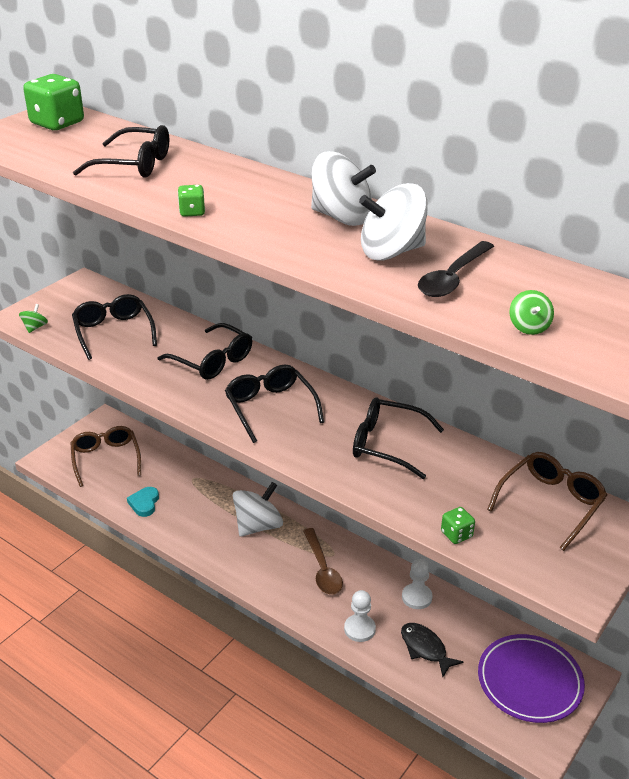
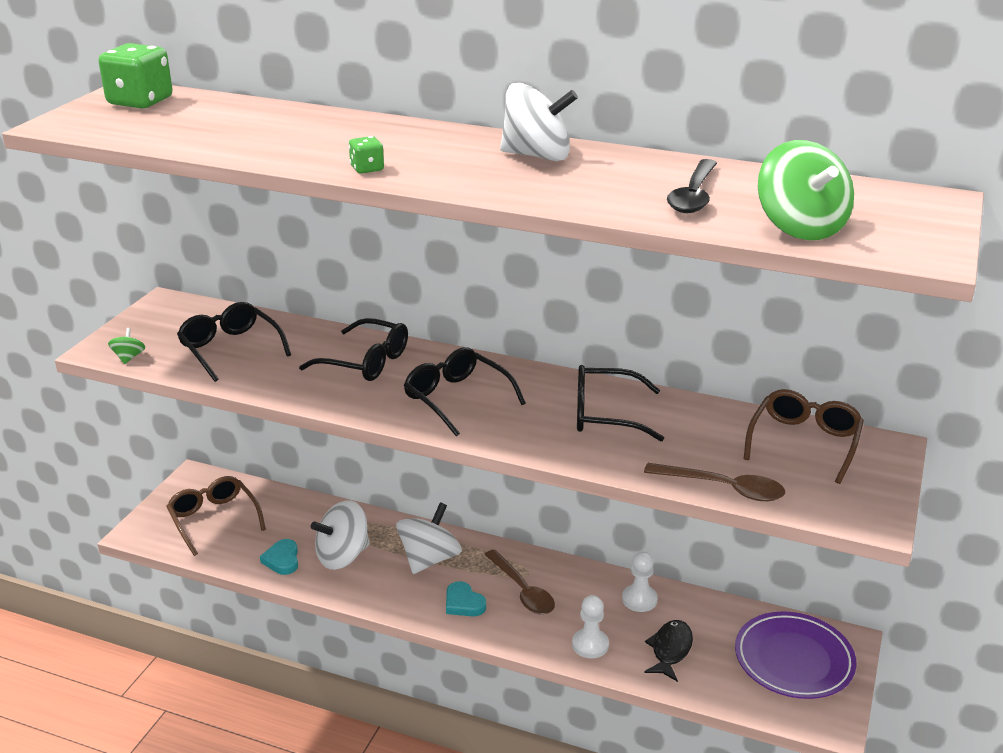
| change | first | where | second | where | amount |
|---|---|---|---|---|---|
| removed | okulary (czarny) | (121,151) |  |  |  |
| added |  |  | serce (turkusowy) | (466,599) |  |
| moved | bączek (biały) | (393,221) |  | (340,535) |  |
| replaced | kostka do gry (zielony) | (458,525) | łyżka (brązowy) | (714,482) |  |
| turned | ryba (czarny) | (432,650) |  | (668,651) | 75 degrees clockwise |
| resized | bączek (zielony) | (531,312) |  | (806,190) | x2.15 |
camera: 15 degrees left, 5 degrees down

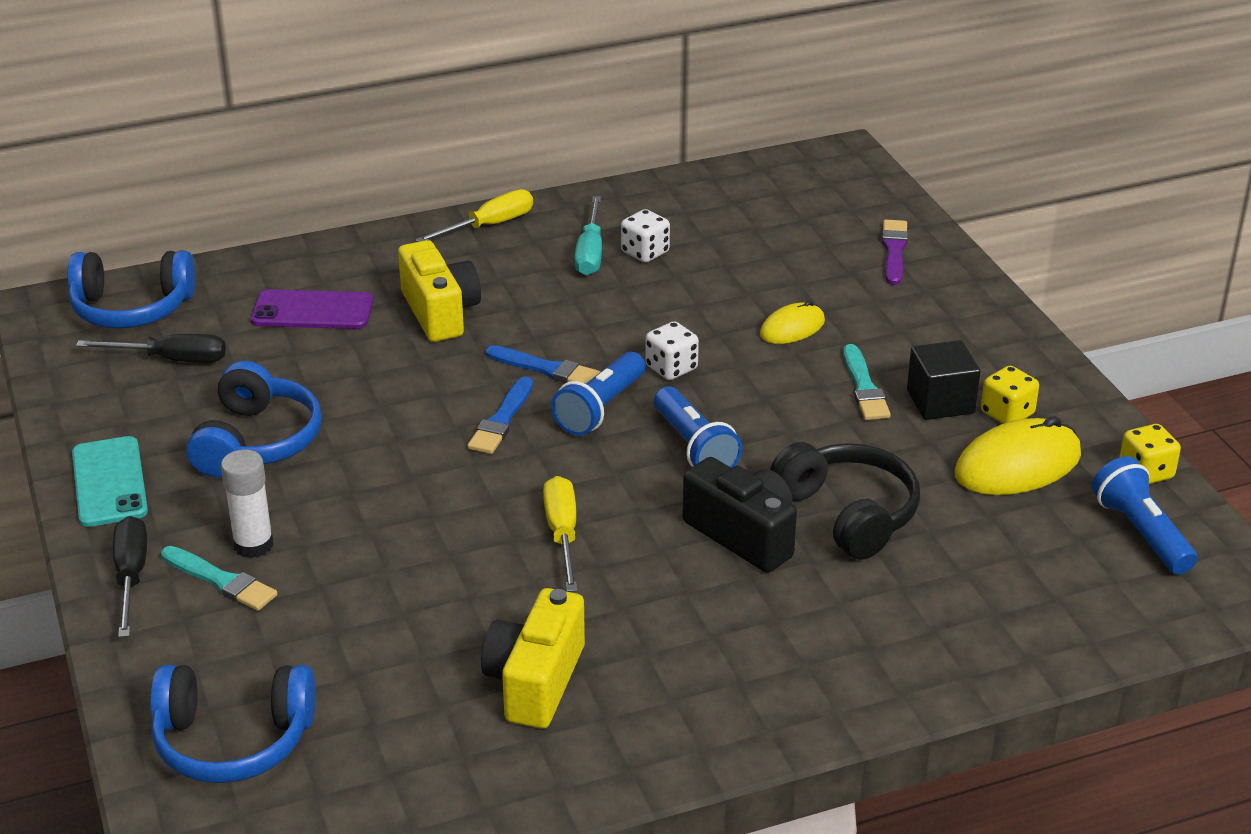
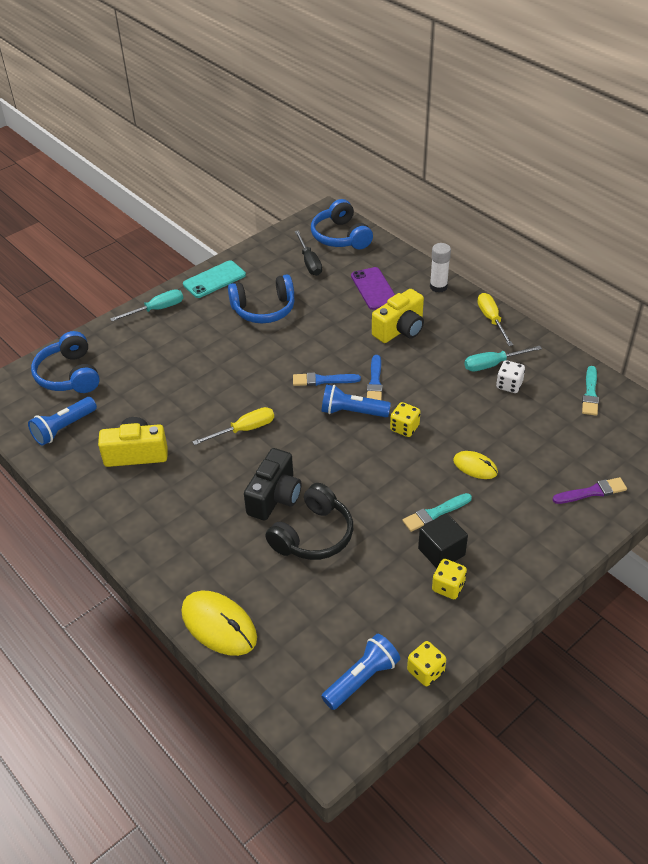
| change | first | where | second | where | amount |
|---|---|---|---|---|---|
| moved | pędzel (turkusowy) | (219,578) |  | (590,391) |  |
| moved | klej w sztyfcie (biały) | (247,503) |  | (440,268) |  |
| moved | latarka (niebieski) | (698,427) |  | (62,421) |  |
| moved | myszka (żółty) | (1018,455) |  | (219,623) |  |
| recoloured | śrubokręt (czarny) | (130,577) | śrubokręt (turkusowy) | (146,305) |  |
| recoloured | kostka do gry (biały) | (672,350) | kostka do gry (żółty) | (405,419) |  |
| turned | śrubokręt (żółty) | (474,215) |  | (495,319) | 135 degrees counterclockwise |
camera: 70 degrees right, 10 degrees up

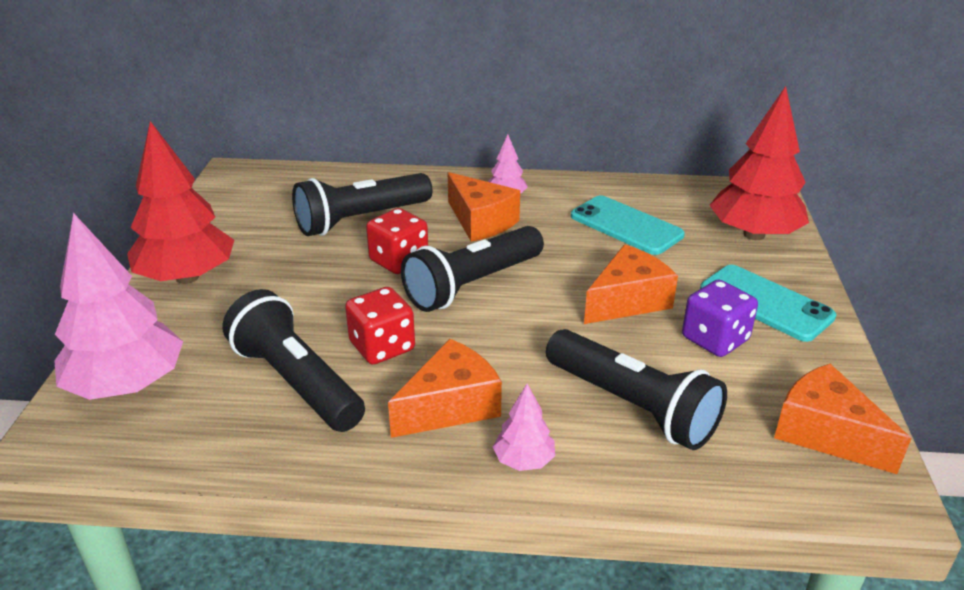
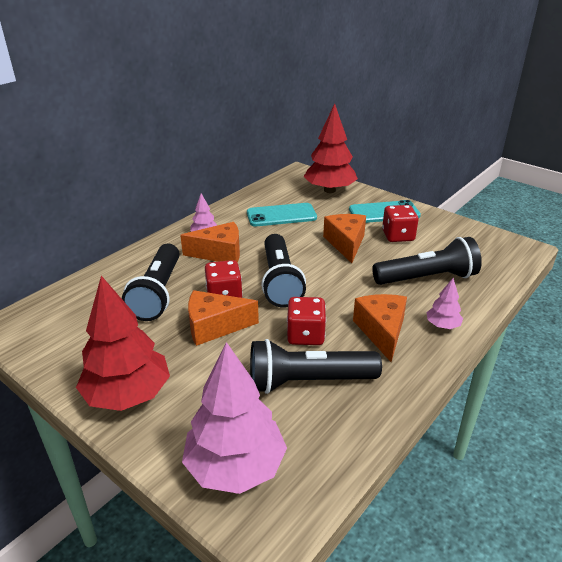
| change | first | where | second | where | amount |
|---|---|---|---|---|---|
| moved | ser (pomarańczowy) | (842,419) |  | (223,318) |  |
| recoloured | kostka do gry (fioletowy) | (720,318) | kostka do gry (czerwony) | (400,223) |  |
camera: 55 degrees left, 0 degrees up

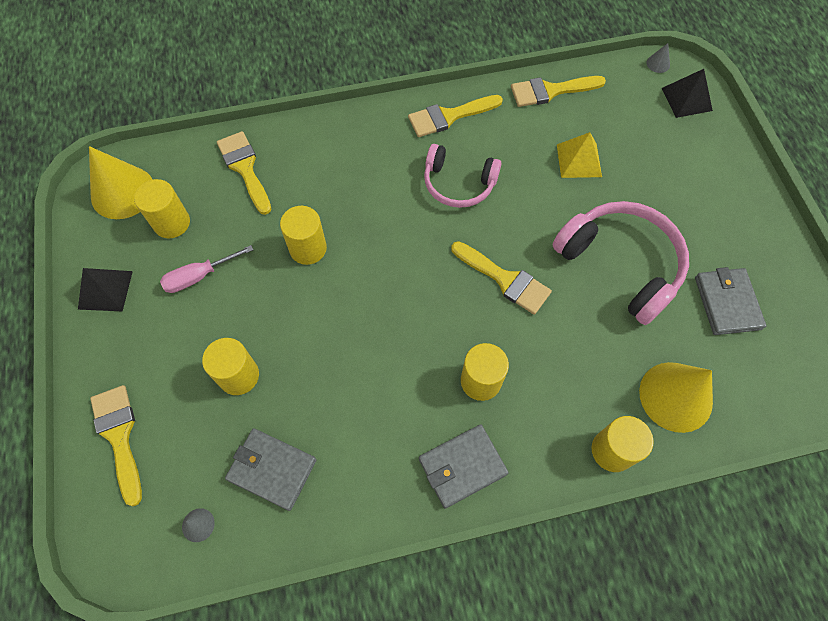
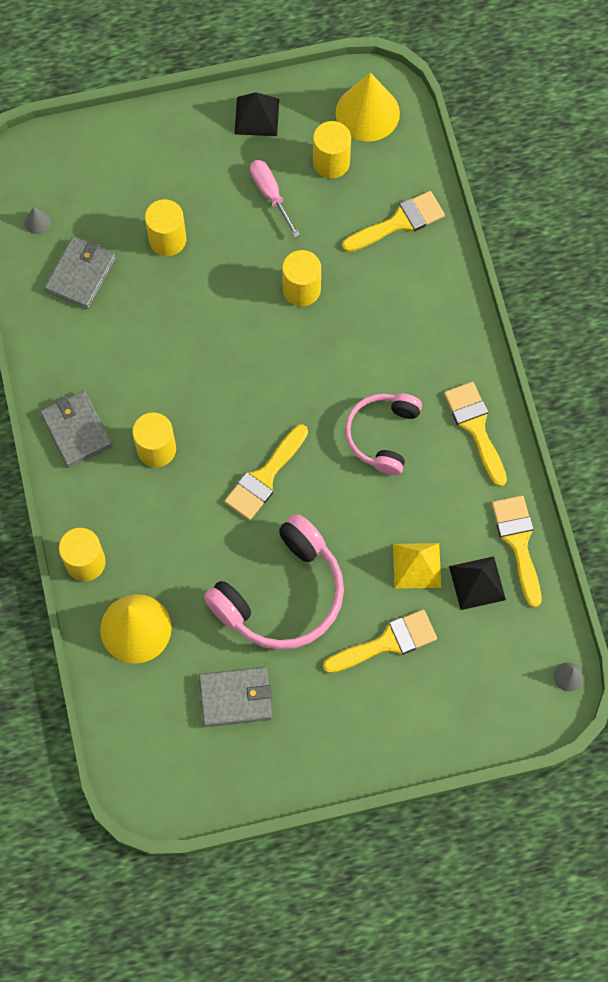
| change | first | where | second | where | amount |
|---|---|---|---|---|---|
| moved | pędzel (żółty) | (116,445) |  | (380,641) |  |
| moved | piramida (czarny) | (687,93) |  | (477,583) |  |
camera: 90 degrees right, 5 degrees up

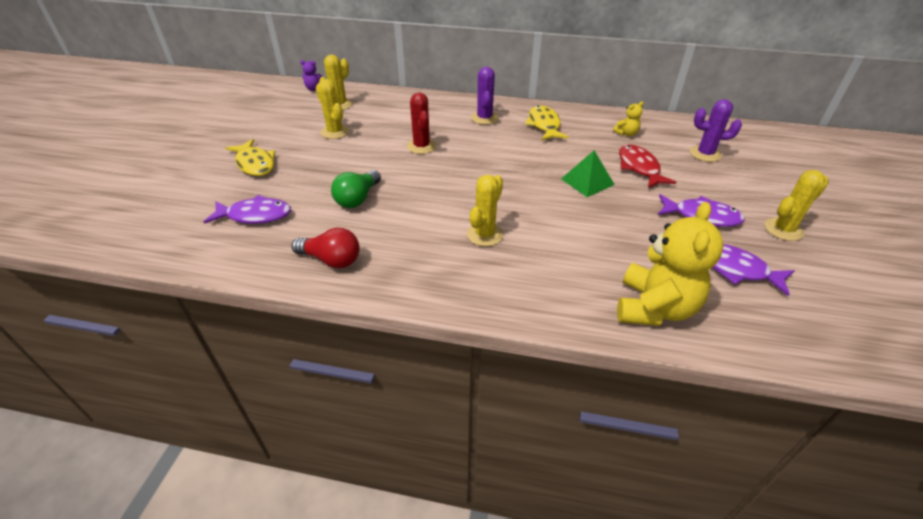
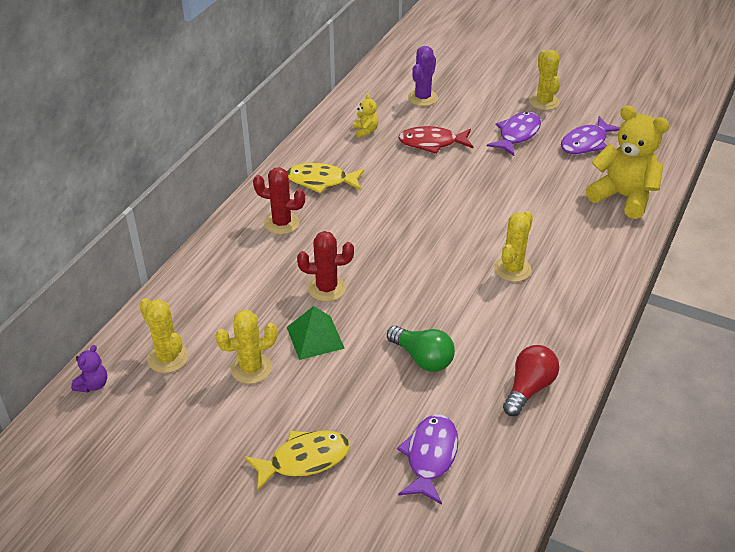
| change | first | where | second | where | amount |
|---|---|---|---|---|---|
| moved | piramida (zielony) | (588,173) |  | (316,333) |  |
| recoloured | kaktus (fioletowy) | (484,96) | kaktus (czerwony) | (279,201) |  |
| turned | kaktus (żółty) | (485,210) |  | (513,246) | 75 degrees clockwise |
camera: 75 degrees left, 0 degrees up

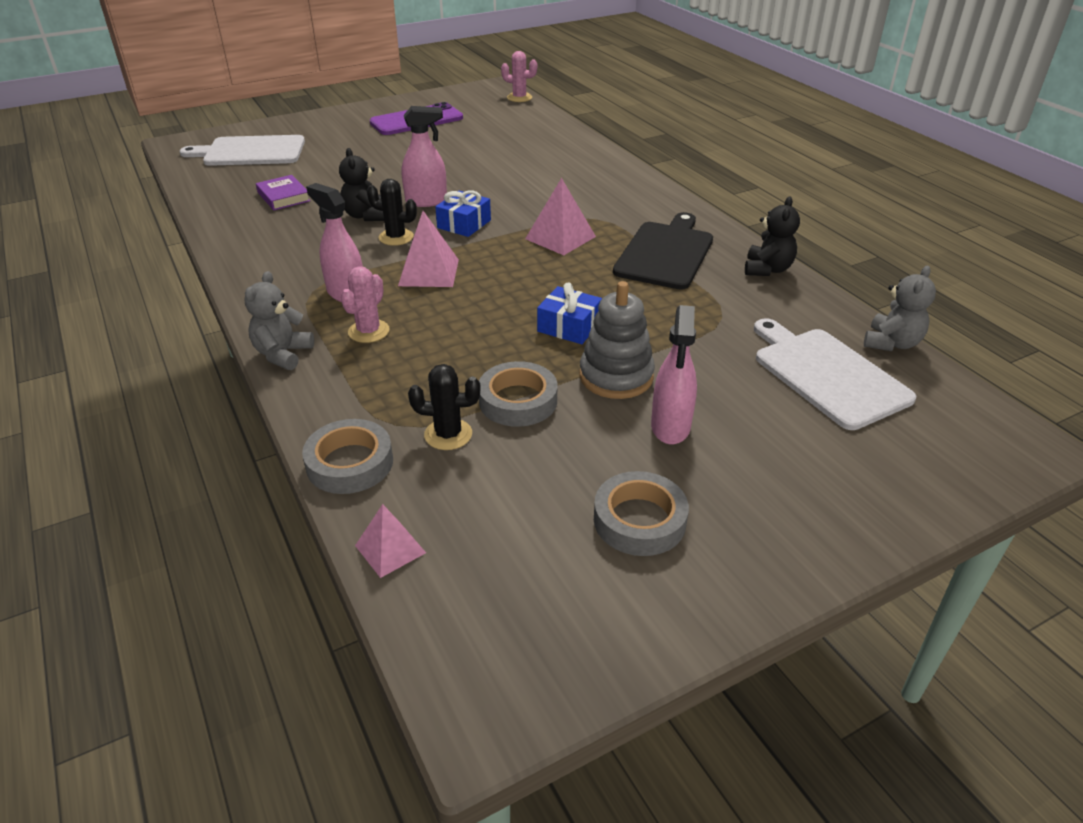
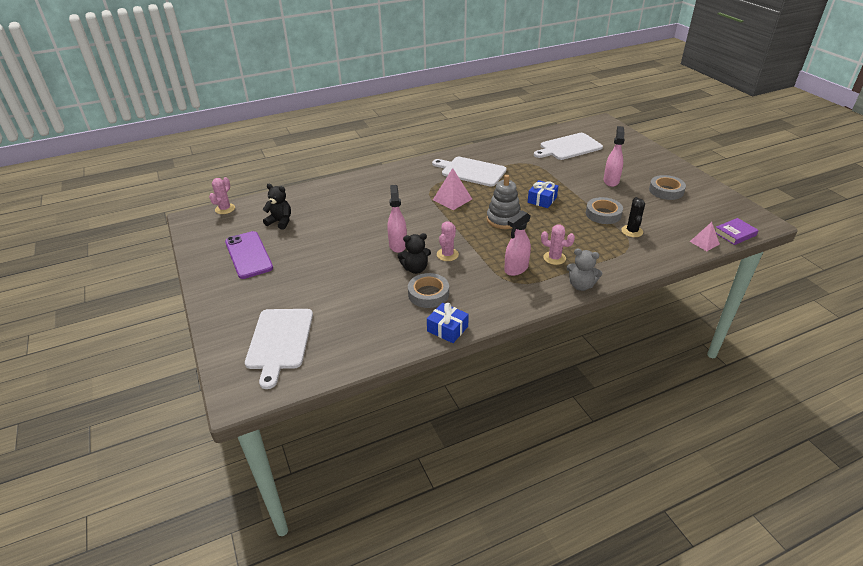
| change | first | where | second | where | amount |
|---|---|---|---|---|---|
| removed | piramida (różowy) | (428,249) |  |  |  |
| removed | miś (szary) | (900,308) |  |  |  |
| moved | książka (fioletowy) | (283,192) |  | (737,231) |  |
| moved | taśma klejąca (szary) | (347,456) |  | (428,290) |  |
| moved | prezent (niebieski) | (463,214) |  | (448,323) |  |
| moved | zabawka nakładanka (szary) | (617,340) |  | (504,202) |  |
| moved | miś (czarny) | (772,236) |  | (276,207) |  |
| recoloured | kaktus (czarny) | (392,212) | kaktus (różowy) | (448,241) |  |
| recoloured | deska do krojenia (czarny) | (663,251) | deska do krojenia (biały) | (469,172) |  |
| turned | spryskiwacz (różowy) | (674,374) |  | (614,156) | 90 degrees counterclockwise |
camera: 85 degrees left, 0 degrees up

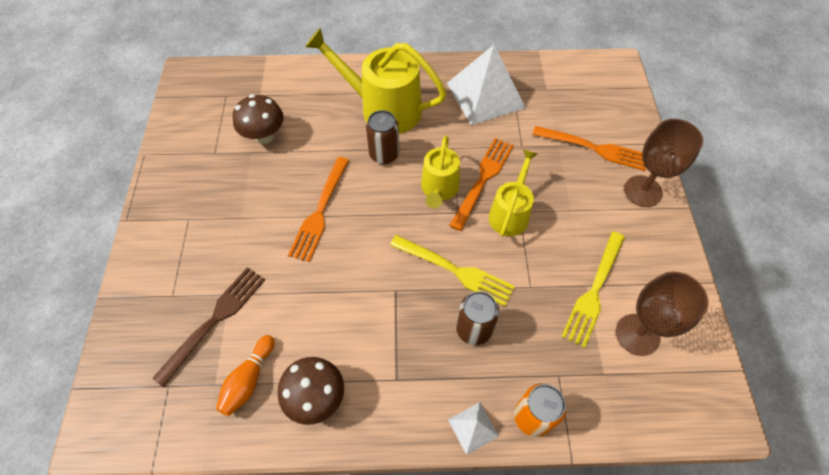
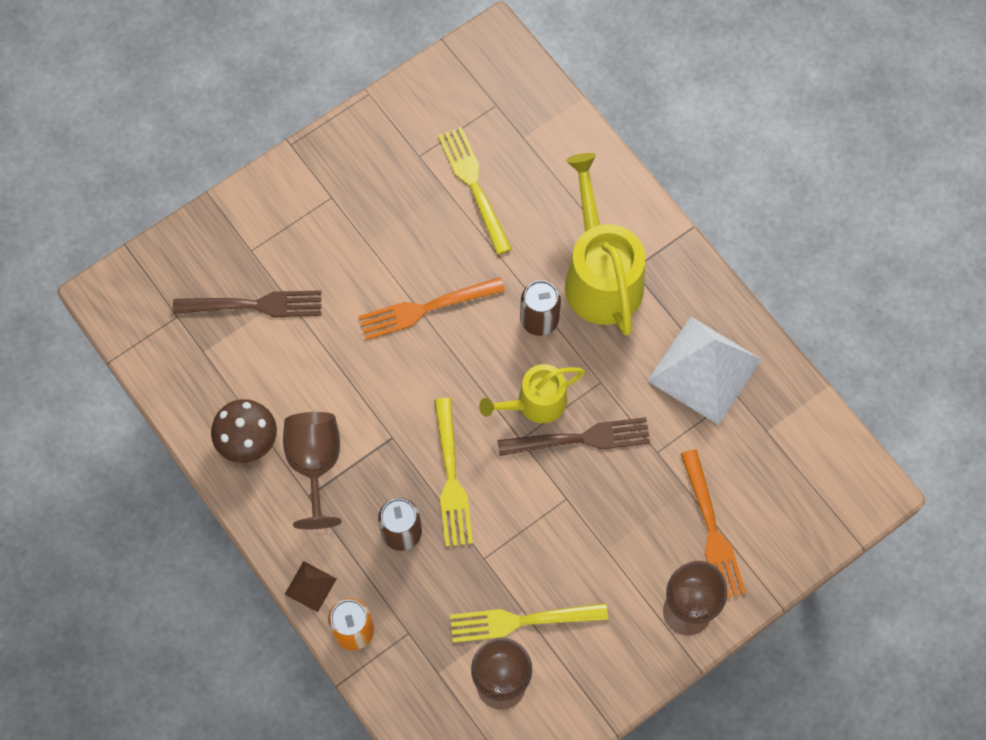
| change | first | where | second | where | amount |
|---|---|---|---|---|---|
| removed | kręgiel (pomarańczowy) | (245,375) |  |  |  |
| removed | konewka (żółty) | (513,193) |  |  |  |
| added |  |  | kielich (brązowy) | (312,470) |  |
| replaced | grzyb (brązowy) | (258,119) | widelec (żółty) | (475,191) |  |
| recoloured | piramida (biały) | (473,428) | piramida (brązowy) | (310,586) |  |
| recoloured | widelec (pomarańczowy) | (481,184) | widelec (brązowy) | (573,436) |  |
camera: 55 degrees right, 10 degrees up

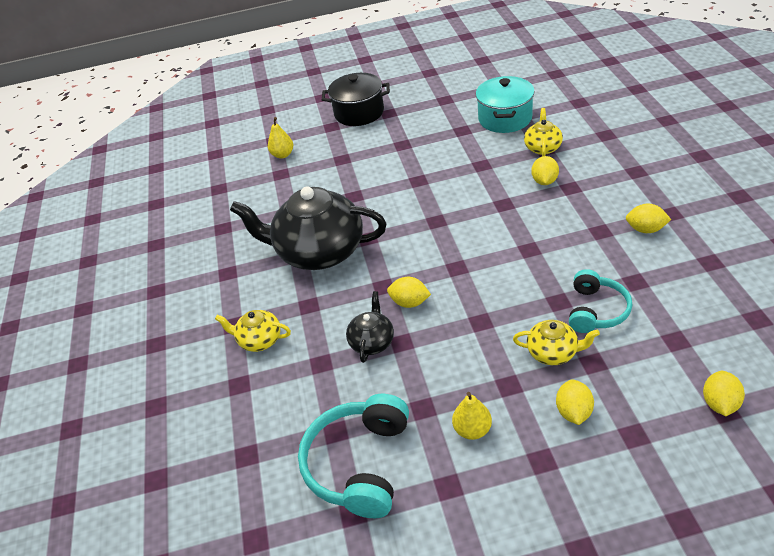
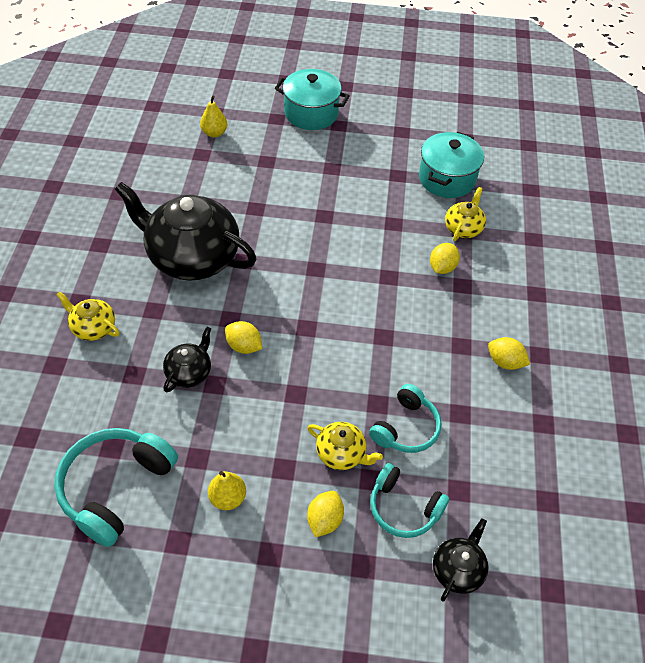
| change | first | where | second | where | amount |
|---|---|---|---|---|---|
| added |  |  | słuchawki (turkusowy) | (409,500) |  |
| replaced | cytryna (żółty) | (724,393) | imbryk (czarny) | (461,560) |  |
| recoloured | garnek (czarny) | (356,99) | garnek (turkusowy) | (312,99) |  |
camera: 10 degrees right, 10 degrees up

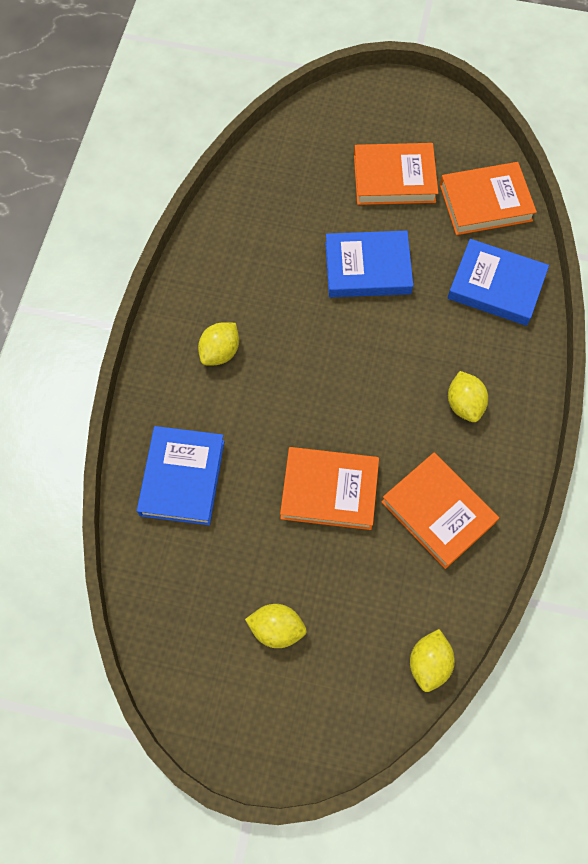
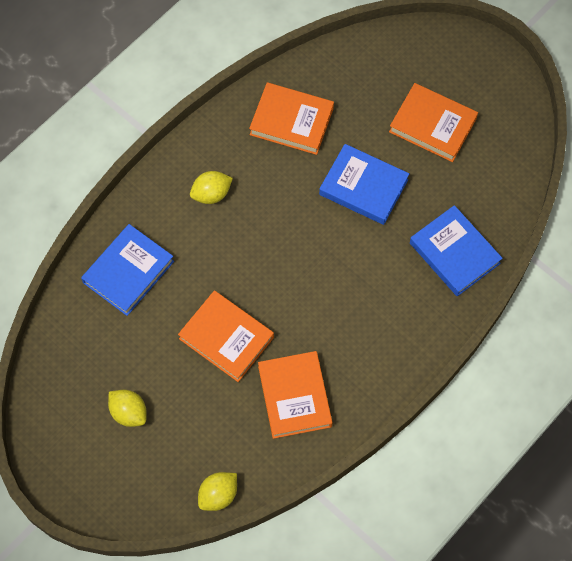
| change | first | where | second | where | amount |
|---|---|---|---|---|---|
| removed | cytryna (żółty) | (468,396) |  |  |  |
| moved | książka (pomarańczowy) | (488,198) |  | (291,118) |  |
camera: 30 degrees right, 0 degrees up

